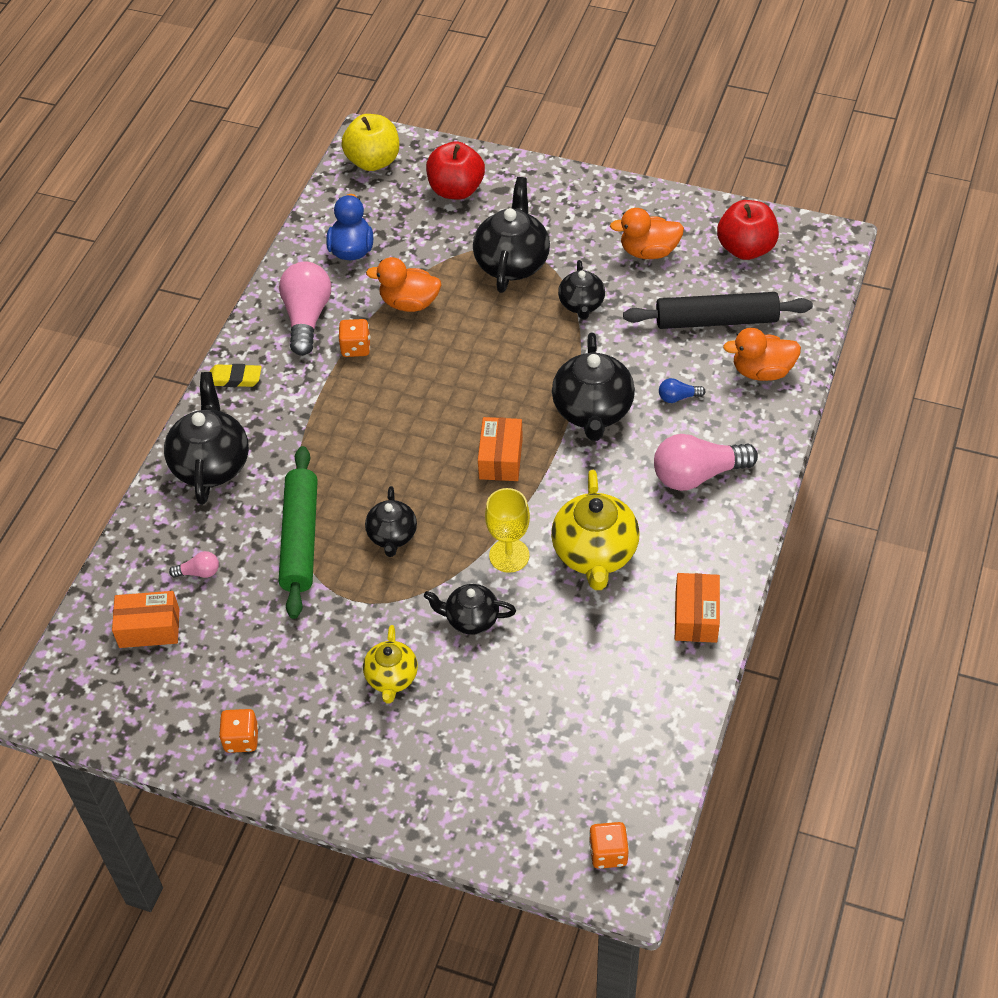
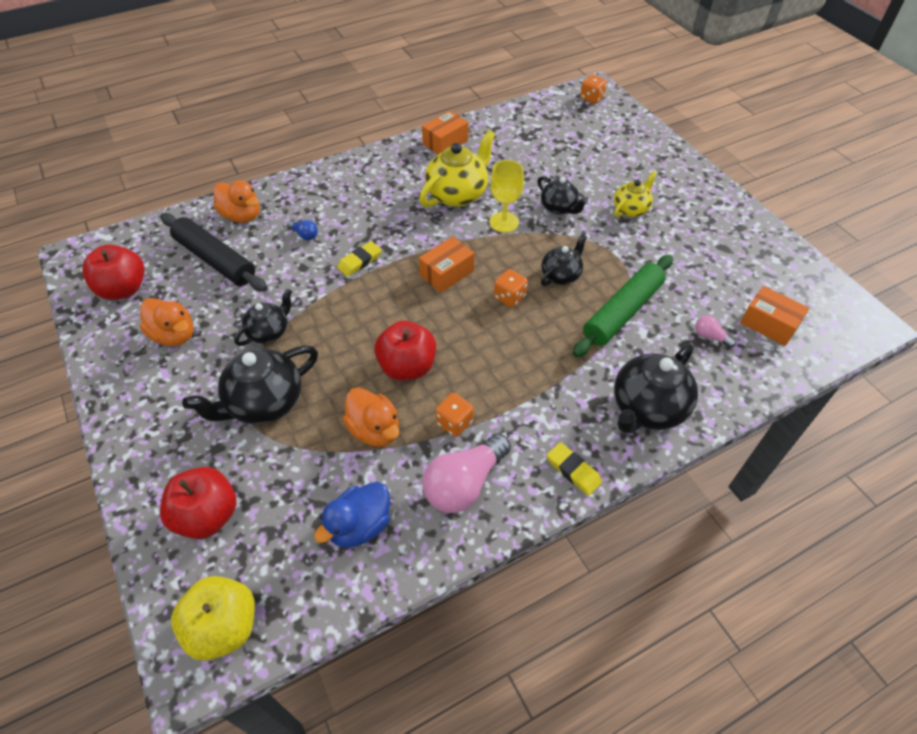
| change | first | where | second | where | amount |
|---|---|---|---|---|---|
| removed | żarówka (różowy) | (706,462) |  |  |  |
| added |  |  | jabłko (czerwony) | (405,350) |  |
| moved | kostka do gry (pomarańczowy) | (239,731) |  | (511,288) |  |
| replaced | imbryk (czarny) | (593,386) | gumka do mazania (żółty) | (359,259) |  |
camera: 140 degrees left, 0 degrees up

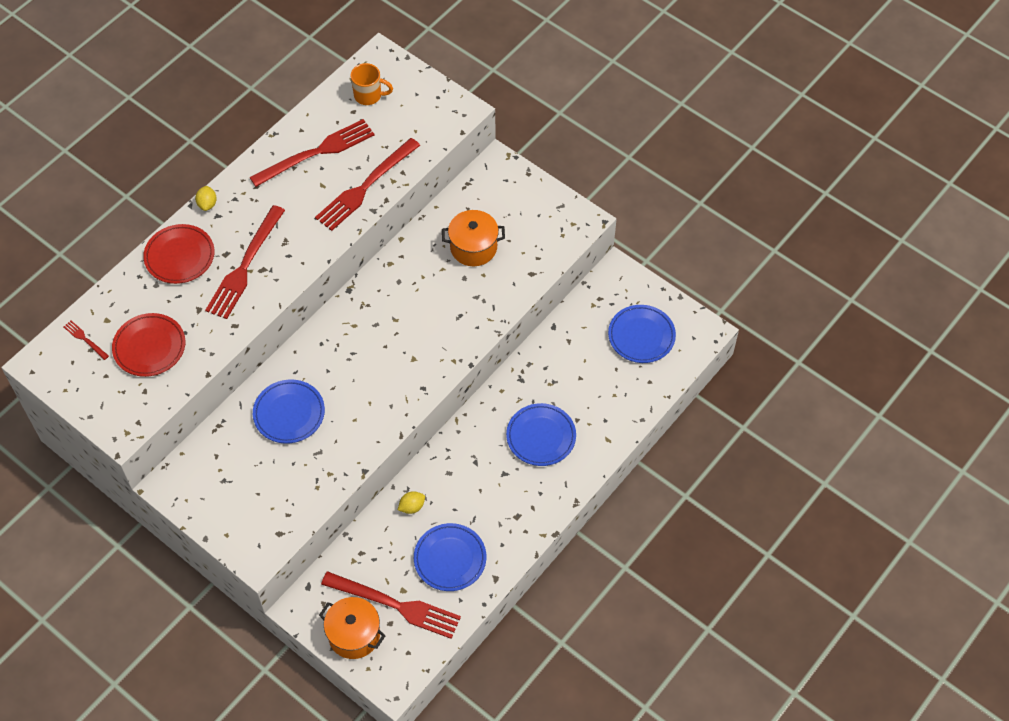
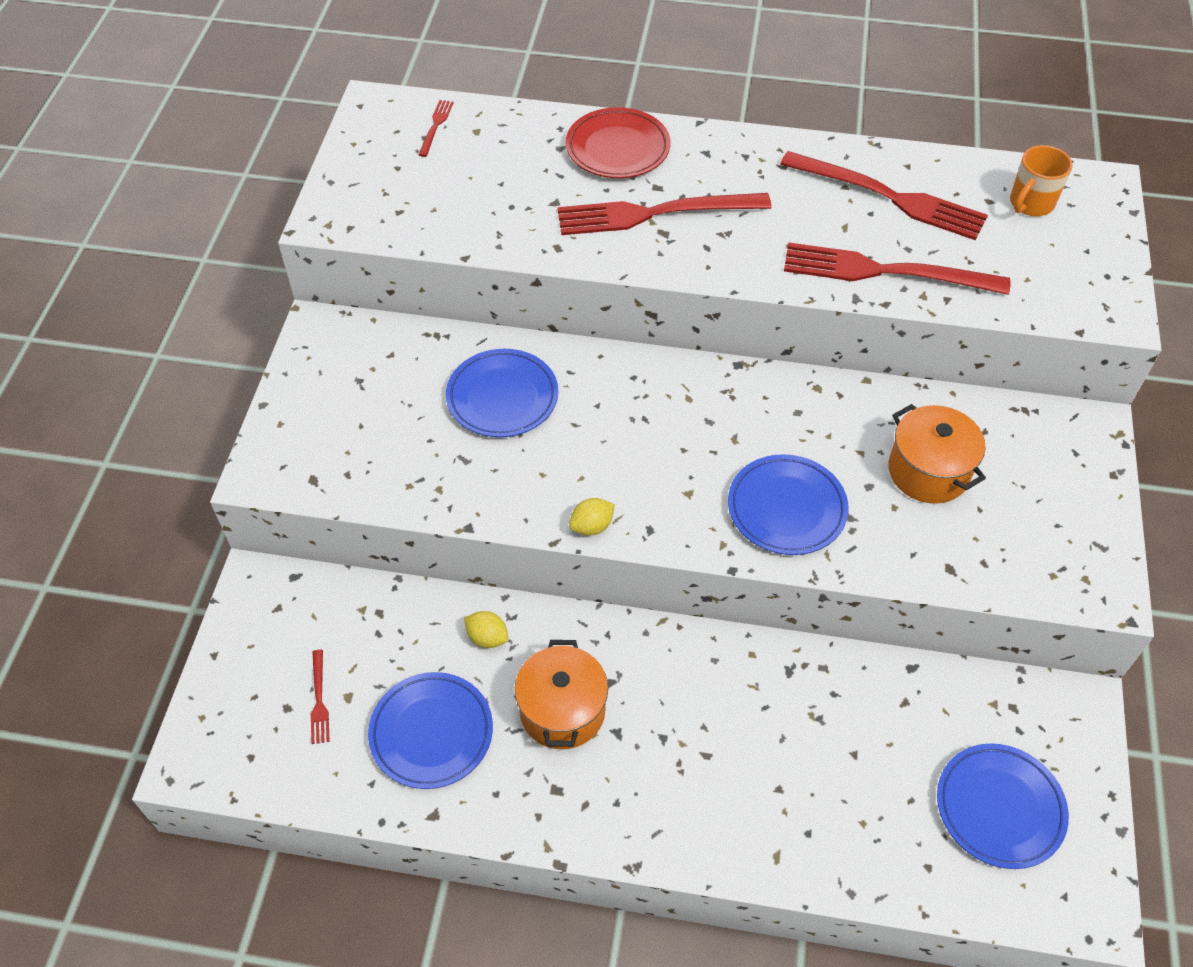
| change | first | where | second | where | amount |
|---|---|---|---|---|---|
| removed | talerz (czerwony) | (148,345) |  |  |  |
| moved | cytryna (żółty) | (206,198) |  | (592,517) |  |
| moved | garnek (pomarańczowy) | (352,628) |  | (561,695) |  |
| moved | talerz (niebieski) | (541,434) |  | (788,504) |  |
| turned | kubek (pomarańczowy) | (371,84) |  | (1041,180) | 60 degrees clockwise |
| resized | widelec (czerwony) | (391,605) |  | (320,697) | x0.43 |
camera: 60 degrees right, 5 degrees down

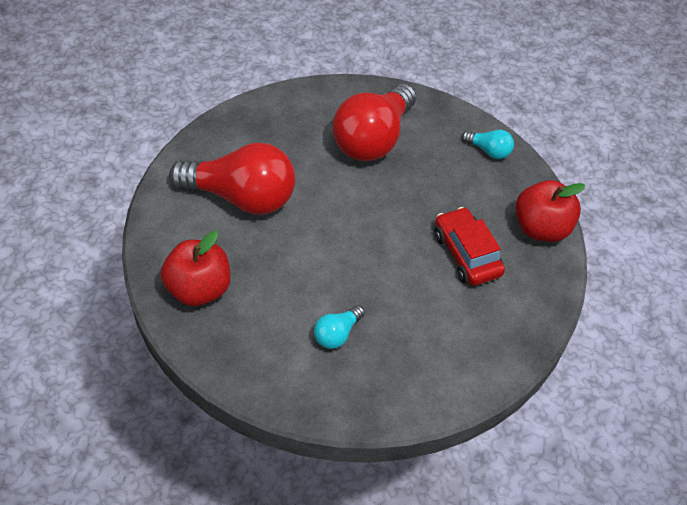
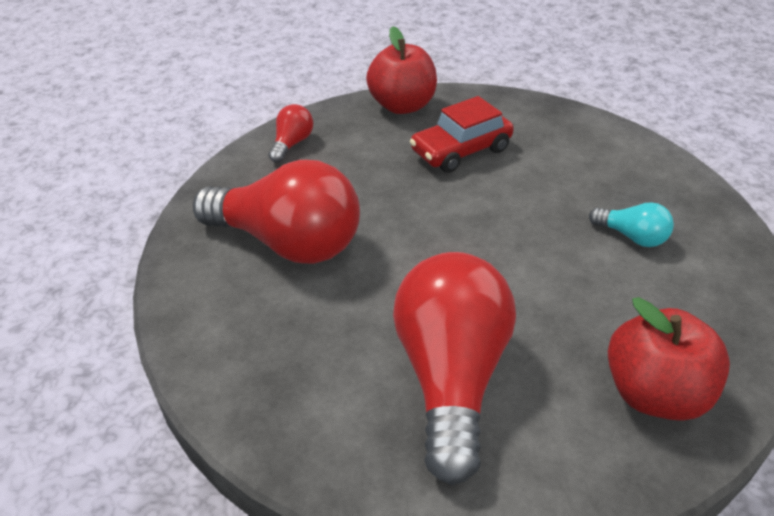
| change | first | where | second | where | amount |
|---|---|---|---|---|---|
| recoloured | żarówka (turkusowy) | (488,144) | żarówka (czerwony) | (290,133) |  |
camera: 95 degrees left, 10 degrees down

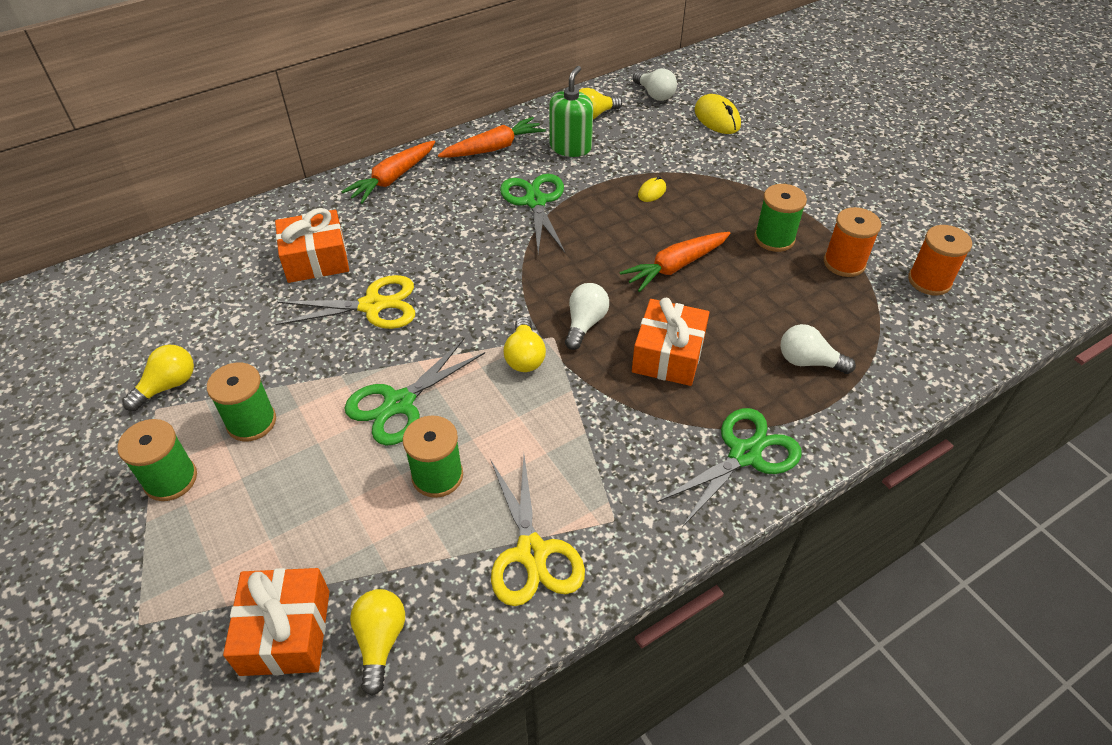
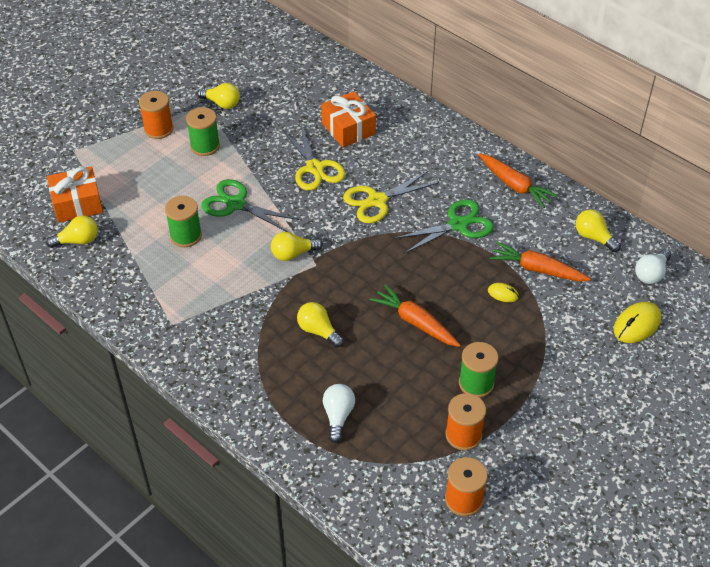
| change | first | where | second | where | amount |
|---|---|---|---|---|---|
| removed | dozownik mydła (zielony) | (571,111) |  |  |  |
| removed | żarówka (biały) | (587,316) |  |  |  |
| removed | nożyczki (zielony) | (729,467) |  |  |  |
| moved | marchewka (pomarańczowy) | (388,172) |  | (540,262) |  |
| moved | nożyczki (żółty) | (537,531) |  | (391,196) |  |
| replaced | prezent (pomarańczowy) | (670,342) | żarówka (żółty) | (320,325) |  |
| recoloured | szpulka (zielony) | (157,460) | szpulka (pomarańczowy) | (156,115) |  |
camera: 75 degrees right, 0 degrees up

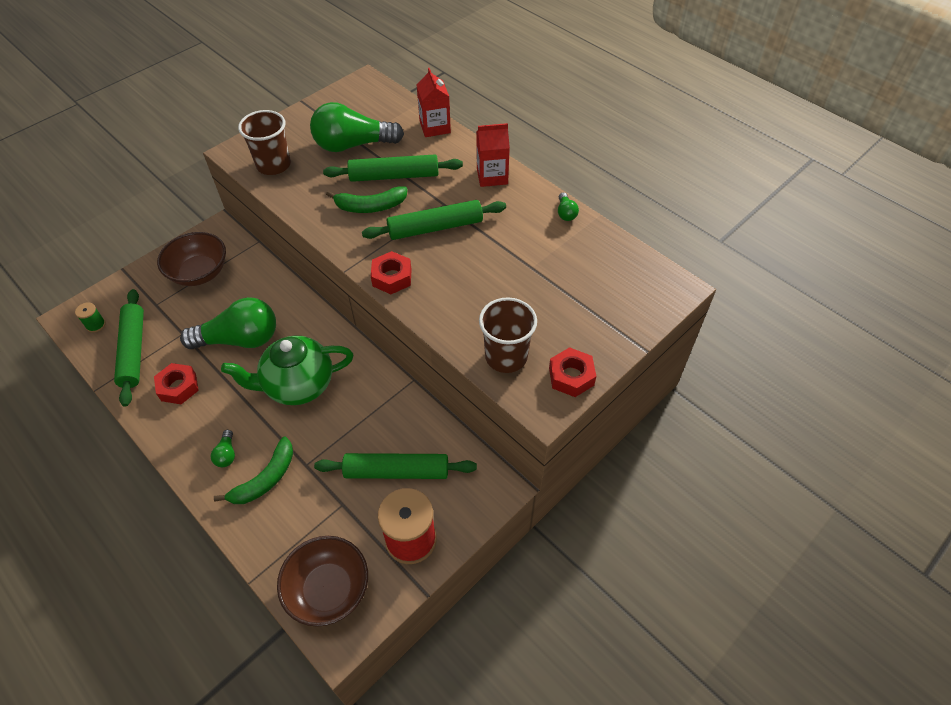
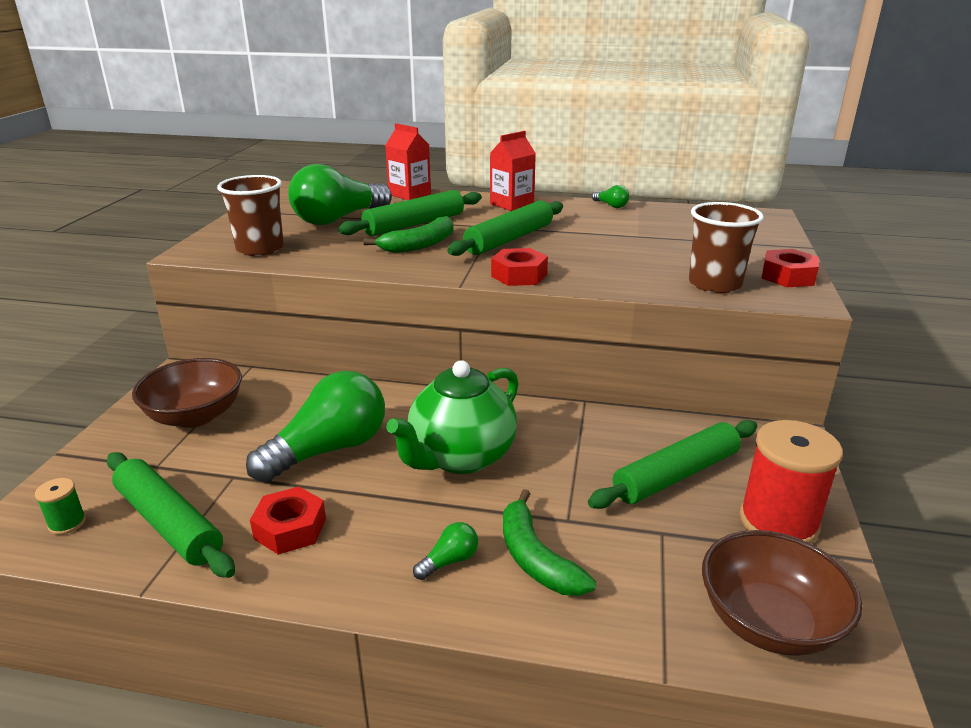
| change | first | where | second | where | amount |
|---|---|---|---|---|---|
| turned | żarówka (zielony) | (223,448) |  | (445,551) | 90 degrees counterclockwise |
| turned | banan (zielony) | (253,470) |  | (549,542) | 150 degrees clockwise |
camera: 35 degrees left, 25 degrees down

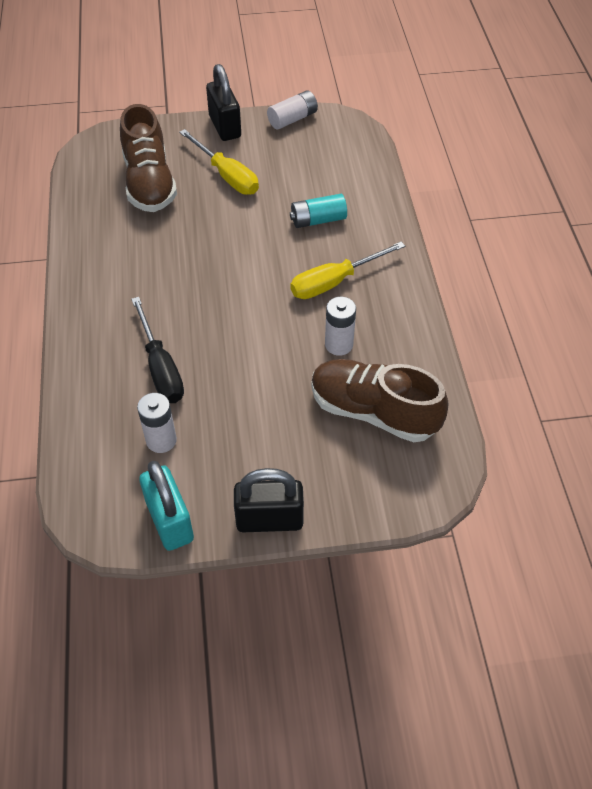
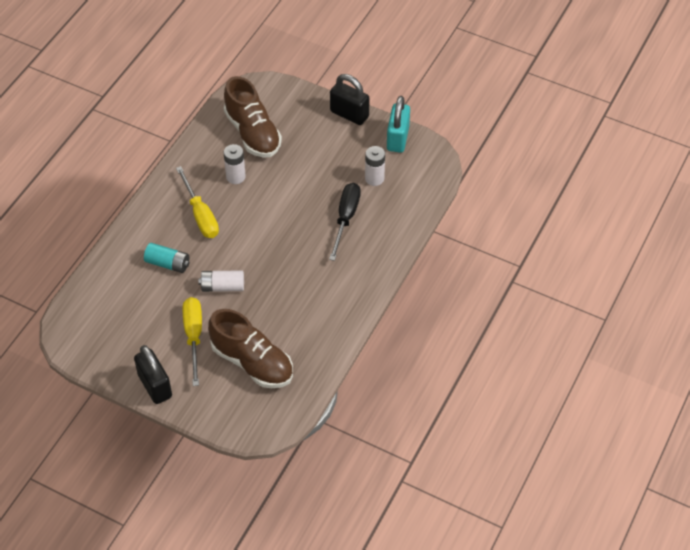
| change | first | where | second | where | amount |
|---|---|---|---|---|---|
| moved | bateria (biały) | (292,109) |  | (221,281) |  |
| turned | but (brązowy) | (148,158) |  | (250,348) | 105 degrees clockwise |
| turned | kłódka (czarny) | (223,102) |  | (153,374) | 45 degrees counterclockwise |
| turned | śrubokręt (żółty) | (347,270) |  | (197,202) | 60 degrees clockwise |
camera: 145 degrees left, 0 degrees up

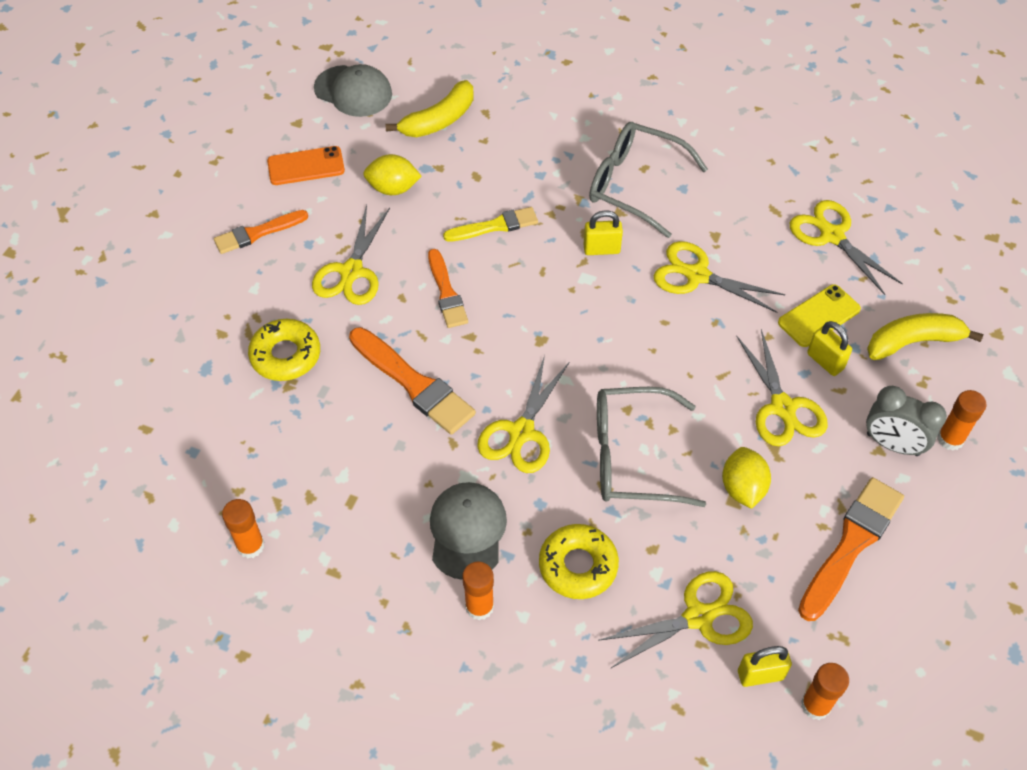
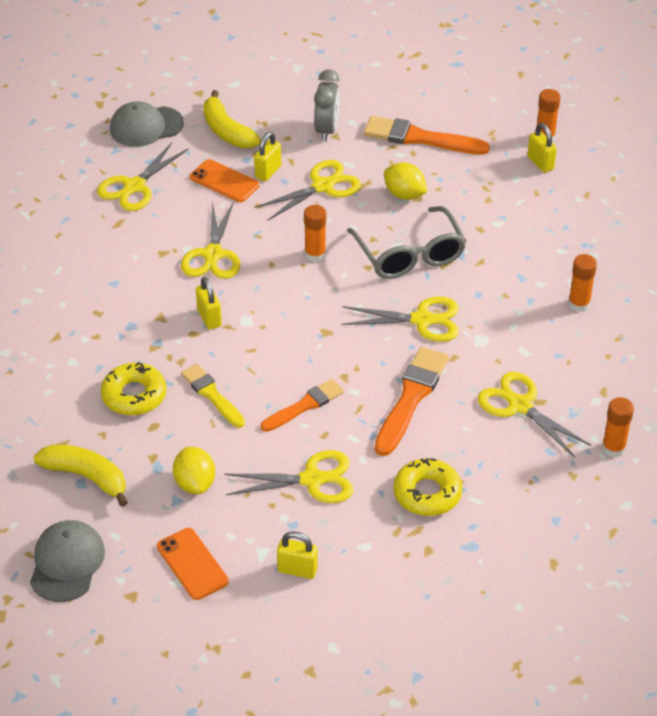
| change | first | where | second | where | amount |
|---|---|---|---|---|---|
| removed | okulary (szary) | (648,180) |  |  |  |
| moved | czapka (szary) | (468,531) |  | (147,124) |  |
| moved | donut (żółty) | (579,561) |  | (133,389) |  |
| moved | nożyczki (żółty) | (675,619) |  | (535,414) |  |
| moved | klej w sztyfcie (pomarańczowy) | (962,420) |  | (315,233) |  |
| replaced | pędzel (pomarańczowy) | (261,232) | kłódka (żółty) | (297,555) |  |
| recoloured | telefon (żółty) | (819,315) | telefon (pomarańczowy) | (225,180) |  |
| turned | cytryna (żółty) | (746,478) |  | (405,181) | 60 degrees clockwise |
camera: 110 degrees left, 10 degrees down

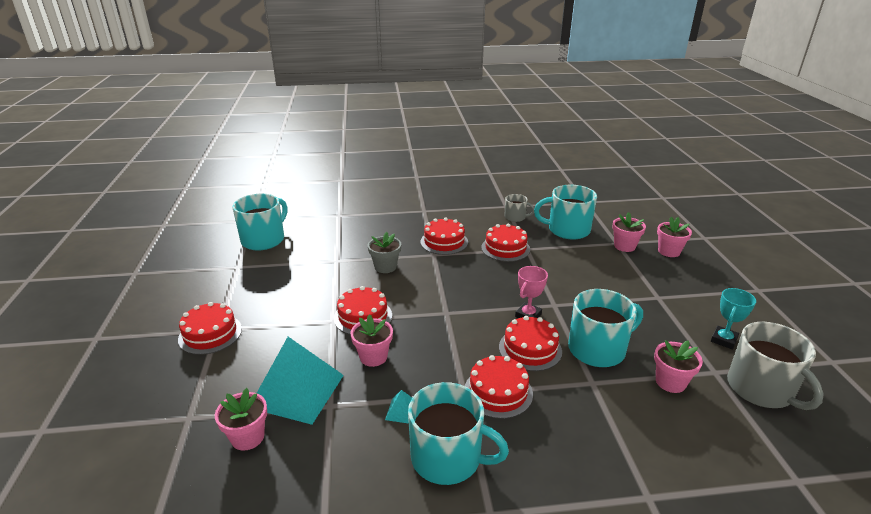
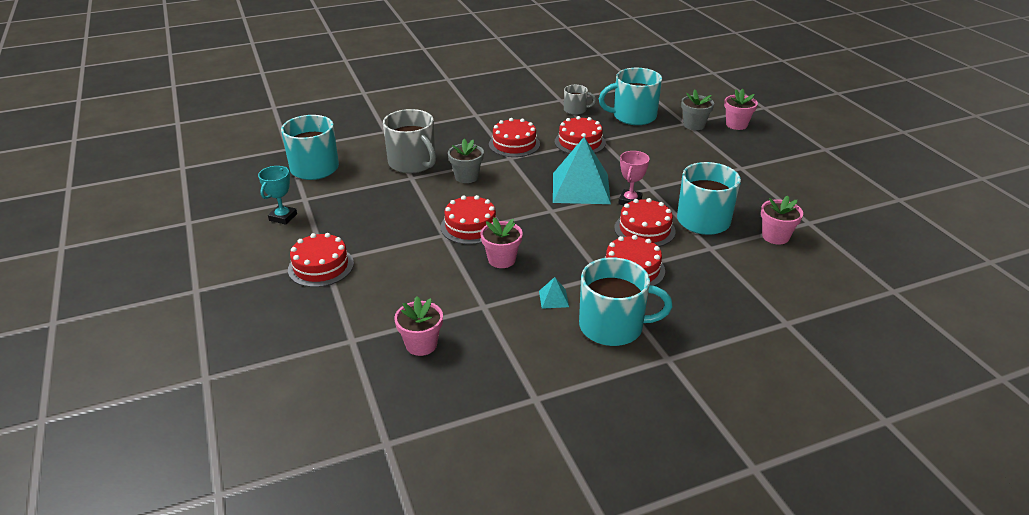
| change | first | where | second | where | amount |
|---|---|---|---|---|---|
| moved | piramida (turkusowy) | (300,381) |  | (582,170) |  |
| moved | puchar (turkusowy) | (733,319) |  | (277,195) |  |
| moved | kubek (szary) | (775,366) |  | (409,141) |  |
| recoloured | doniczka (różowy) | (629,232) | doniczka (szary) | (697,110) |  |
camera: 15 degrees left, 5 degrees up

